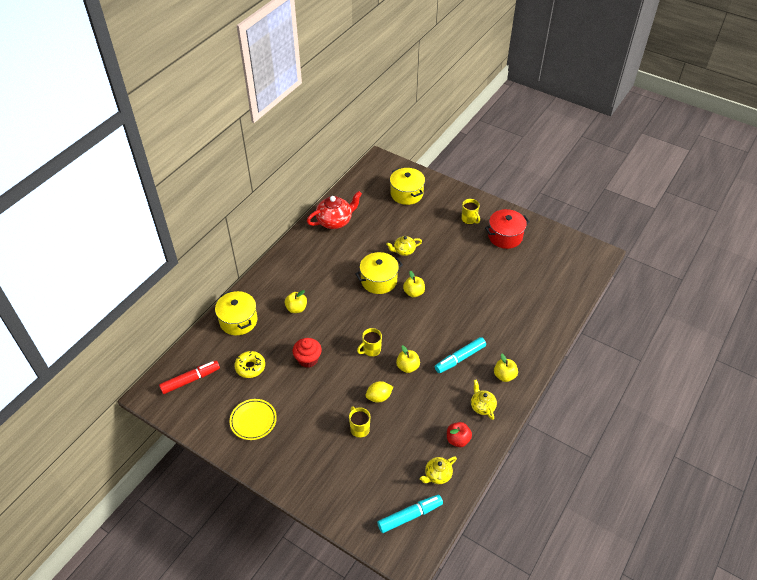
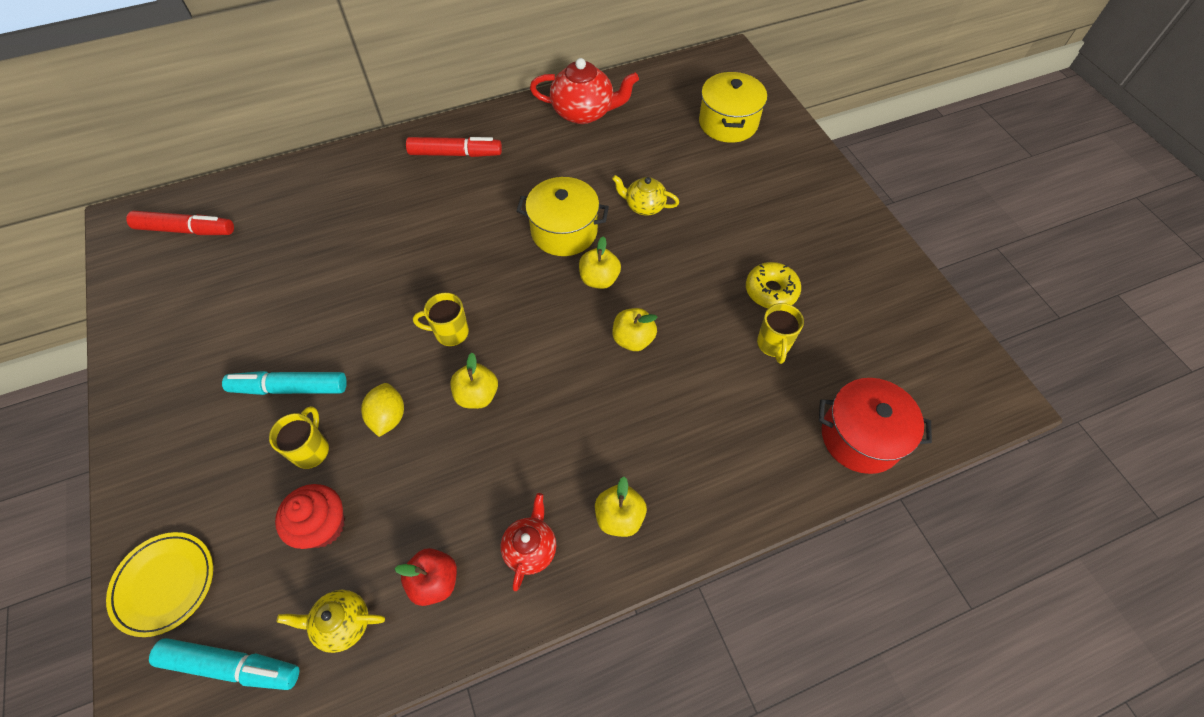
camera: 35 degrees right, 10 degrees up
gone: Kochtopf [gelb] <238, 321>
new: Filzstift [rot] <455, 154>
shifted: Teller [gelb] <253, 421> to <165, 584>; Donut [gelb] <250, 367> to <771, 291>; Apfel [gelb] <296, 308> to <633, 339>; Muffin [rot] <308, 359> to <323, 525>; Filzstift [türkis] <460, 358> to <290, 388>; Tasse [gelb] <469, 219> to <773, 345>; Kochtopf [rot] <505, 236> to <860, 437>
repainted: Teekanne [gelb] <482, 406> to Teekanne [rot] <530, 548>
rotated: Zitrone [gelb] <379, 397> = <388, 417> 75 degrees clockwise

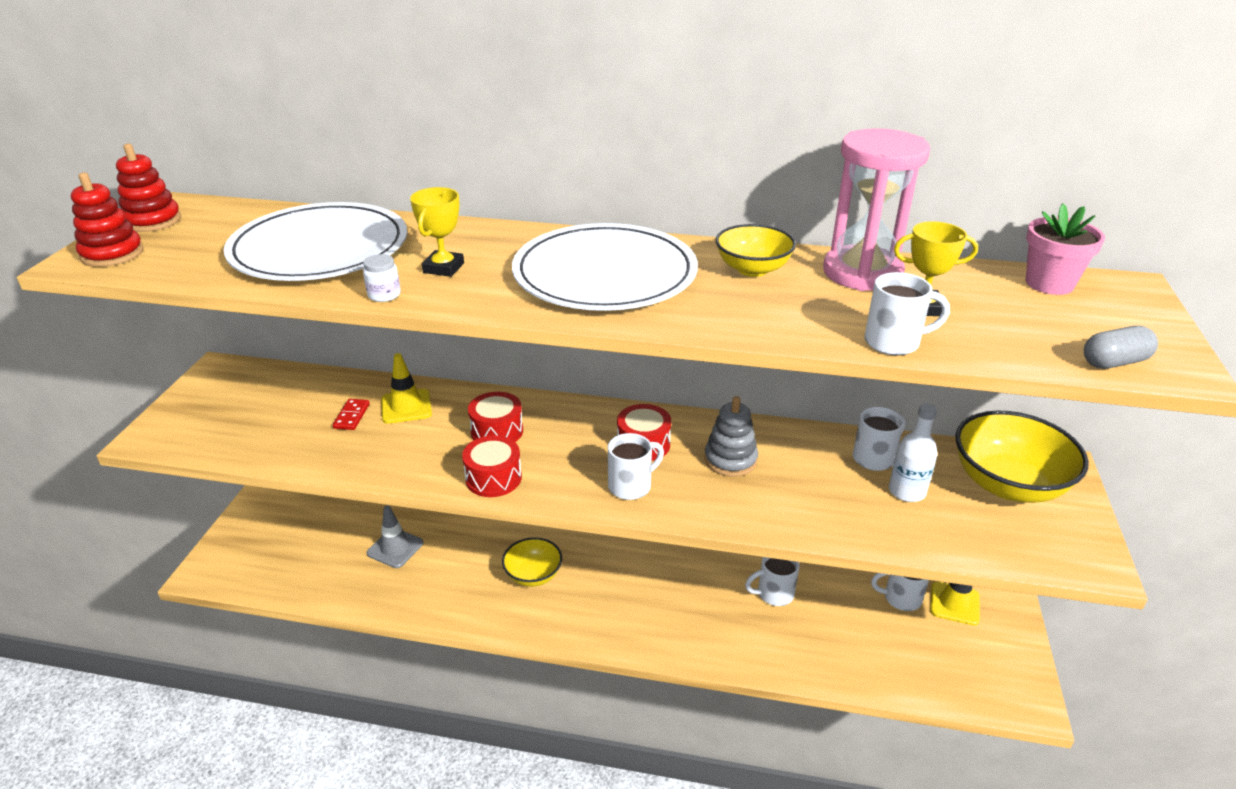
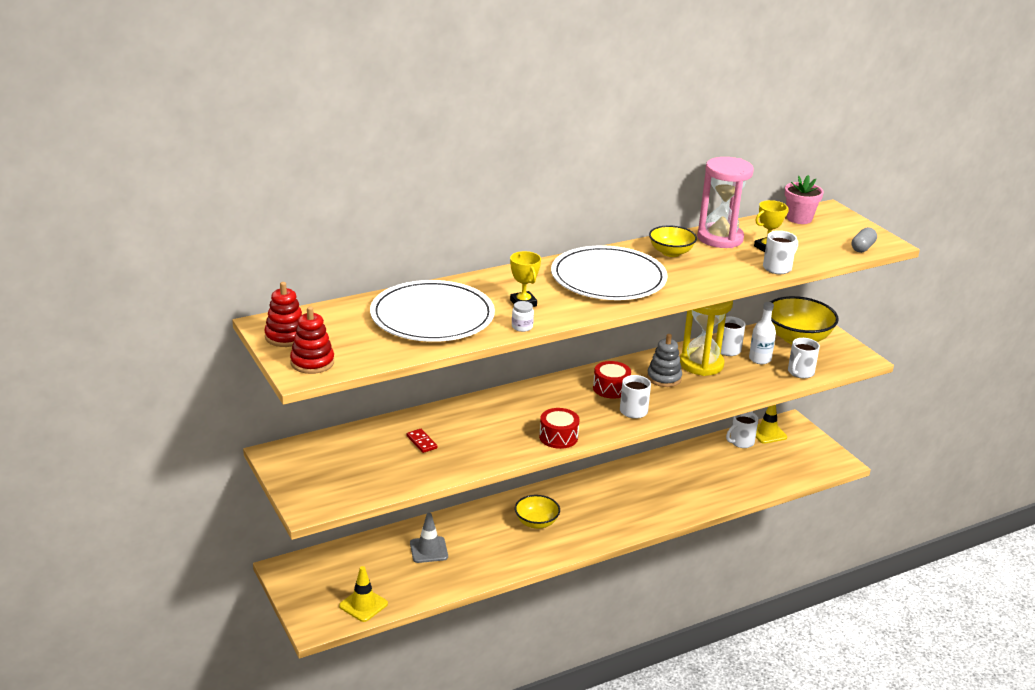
camera: 40 degrees left, 5 degrees down
gone: Trommel [rot] <497, 431>
new: Sanduhr [gelb] <701, 364>
shifted: Leitkegel [gelb] <406, 407> to <363, 605>; Tasse [weiß] <774, 594> to <800, 372>

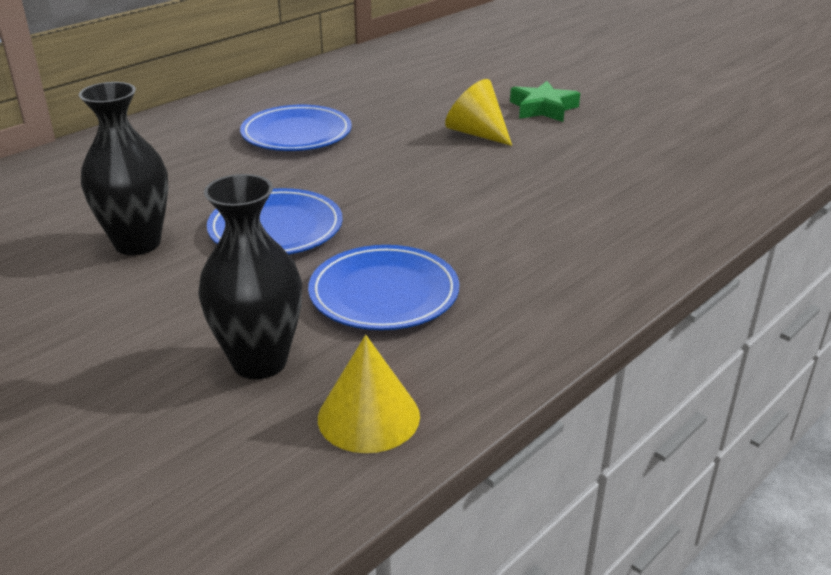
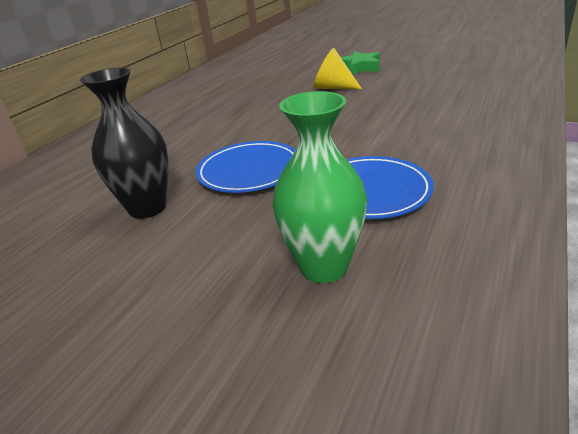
camera: 15 degrees left, 0 degrees up
gone: Teller [blau] <296, 134>; Kegel [gelb] <368, 416>
repainted: Vase [schwarz] <259, 362> to Vase [grün] <324, 267>

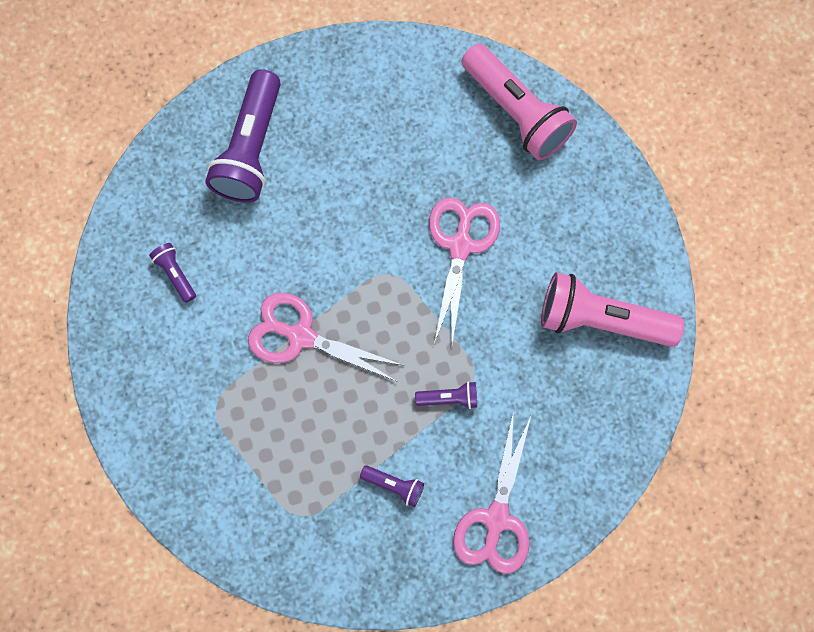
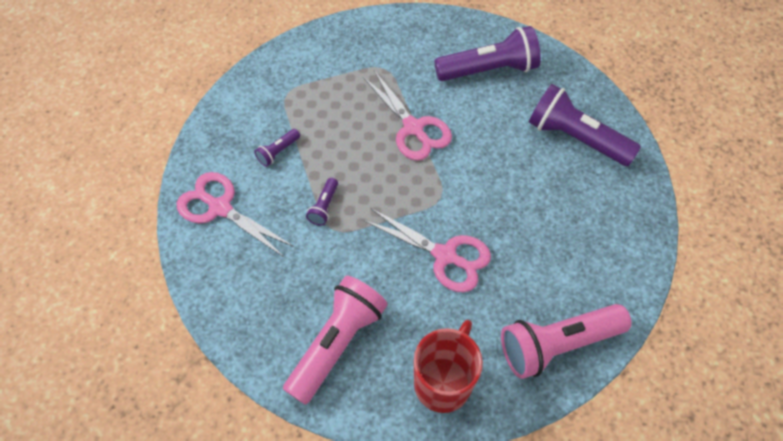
camera: 110 degrees right, 15 degrees down
new: Tasse [rot] <443, 382>
rotated: Schere [rosa] <300, 336> = <413, 128> 105 degrees clockwise
scaled: Taschenlampe [lila] <175, 274> = <489, 70> x2.23

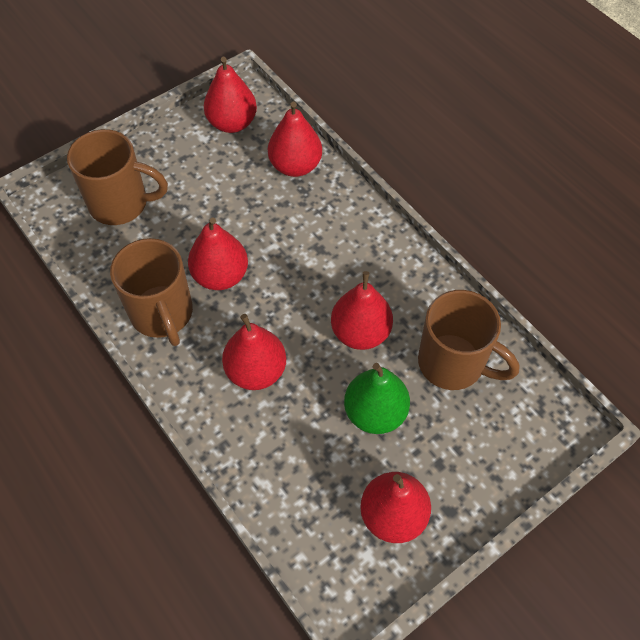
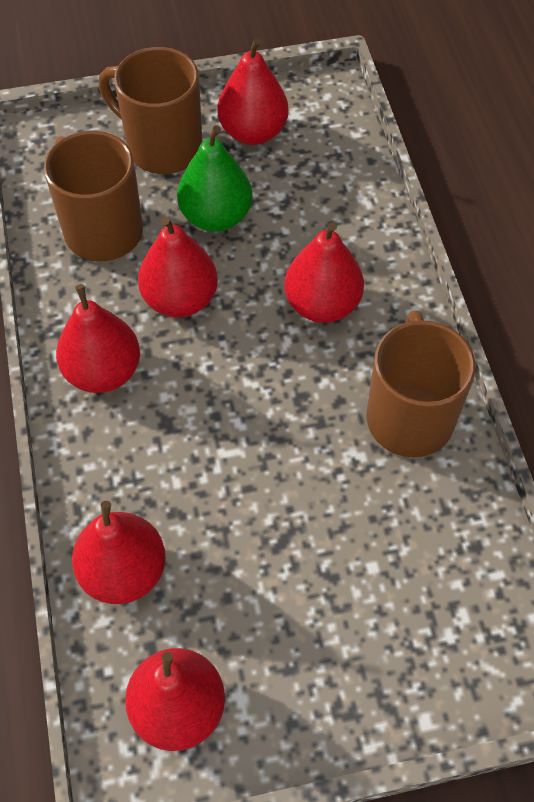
camera: 155 degrees left, 0 degrees up
shifted: Tasse [braun] <121, 204> to <162, 147>; Birne [rot] <220, 276> to <103, 372>

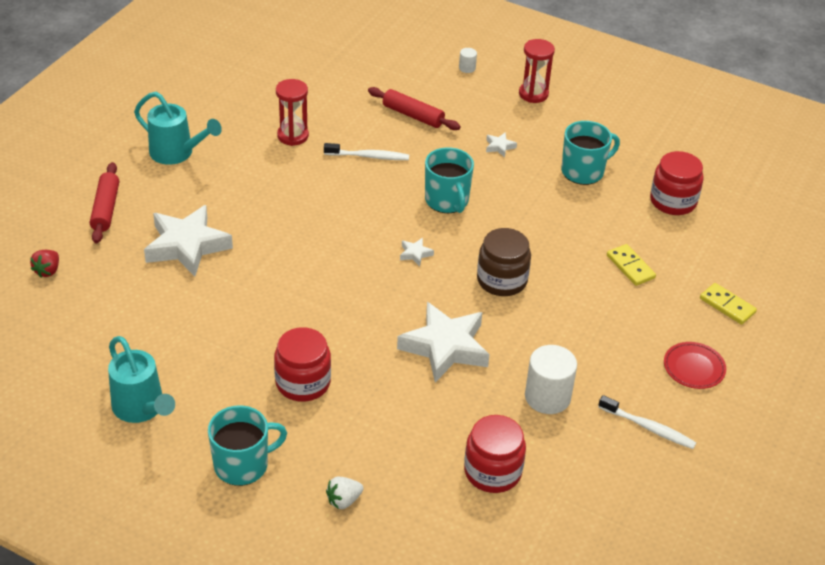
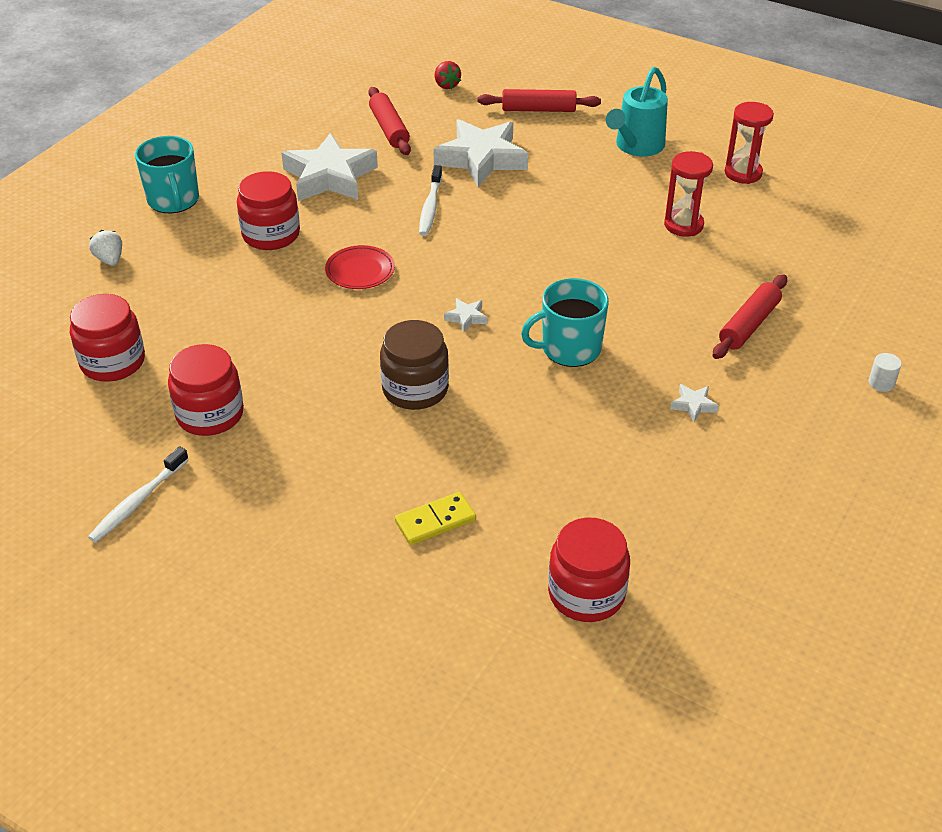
camera: 95 degrees right, 0 degrees up
gone: Gießkanne [türkis] <142, 408>; Tasse [türkis] <583, 171>; Dominostein [gelb] <727, 306>
new: Nudelholz [rot] <389, 129>
shifted: Zahnbürste [weiß] <368, 156> to <430, 207>; Stern [weiß] <445, 347> to <329, 177>; Sanduhr [rot] <533, 94> to <743, 173>; Teller [rot] <694, 368> to <360, 271>
swapped: Vollzylinder [weiß] <547, 397> to Einmachglas [rot] <210, 414>
rotated: Erdbeere [rot] <48, 271> = <446, 85> 135 degrees counterclockwise

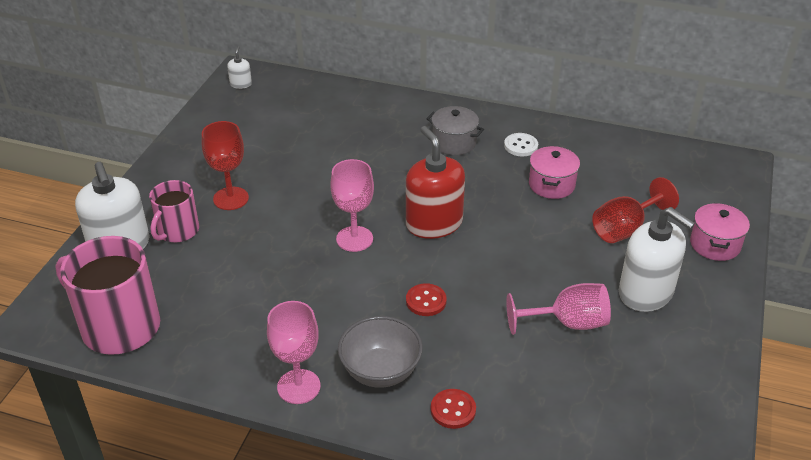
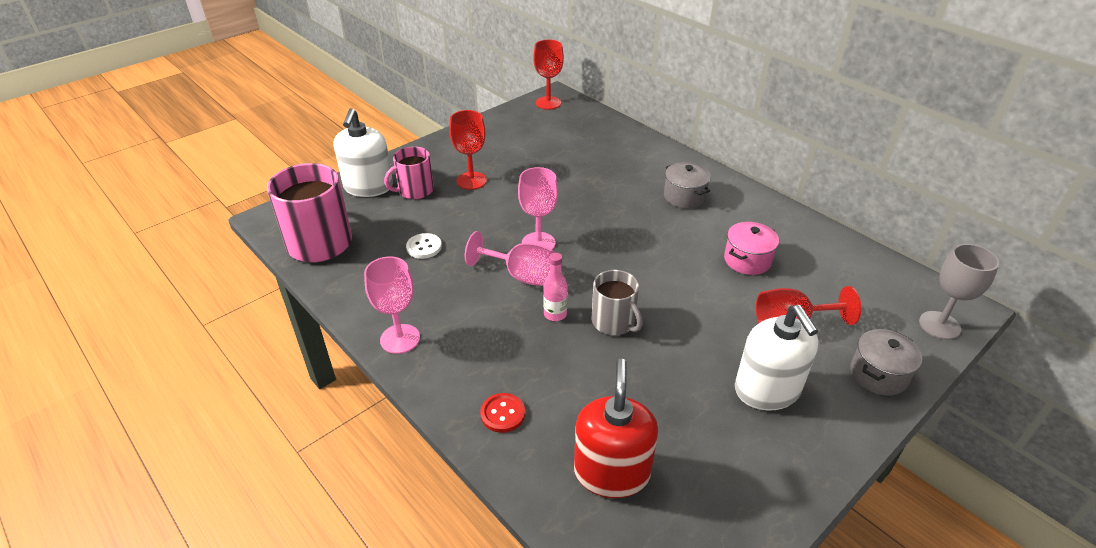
camera: 30 degrees right, 0 degrees up
gone: Schüssel [grau] <380, 371>
new: Tasse [grau] <614, 322>; Kelch [grau] <939, 325>
shifted: Seifenspender [rot] <434, 223> to <611, 472>; Knopf [weiß] <521, 146> to <424, 247>; Kelch [rosa] <567, 323> to <520, 275>
swapped: Seifenspender [weiß] <241, 84> to Kelch [rot] <548, 103>; Knopf [rot] <426, 301> to Flasche [rosa] <555, 314>
repainted: Kochtopf [rosa] <715, 244> to Kochtopf [grau] <878, 374>

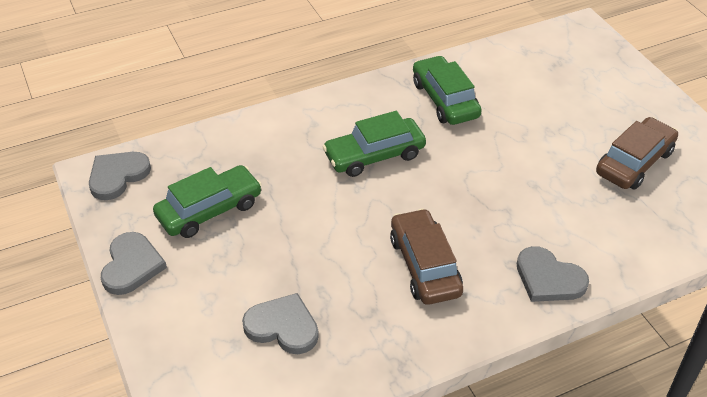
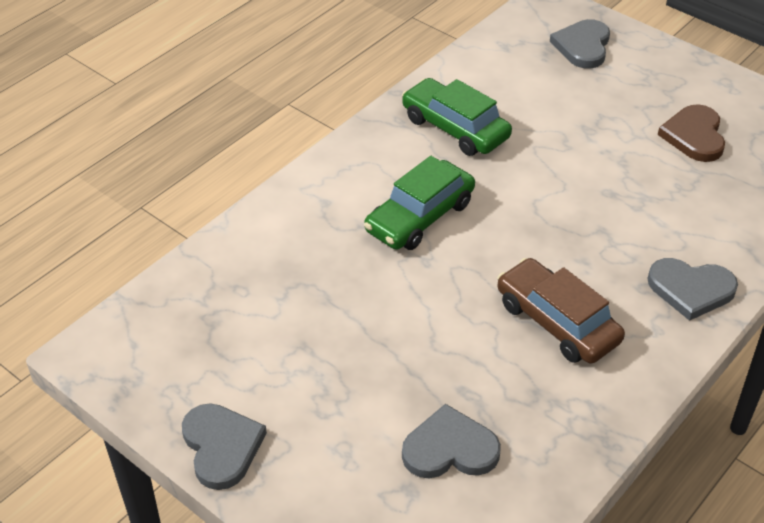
camera: 25 degrees left, 0 degrees up
gone: Auto [grün] <209, 210>
shifted: Herz [grau] <117, 176> to <582, 46>
swapped: Auto [braun] <634, 162> to Herz [braun] <694, 136>

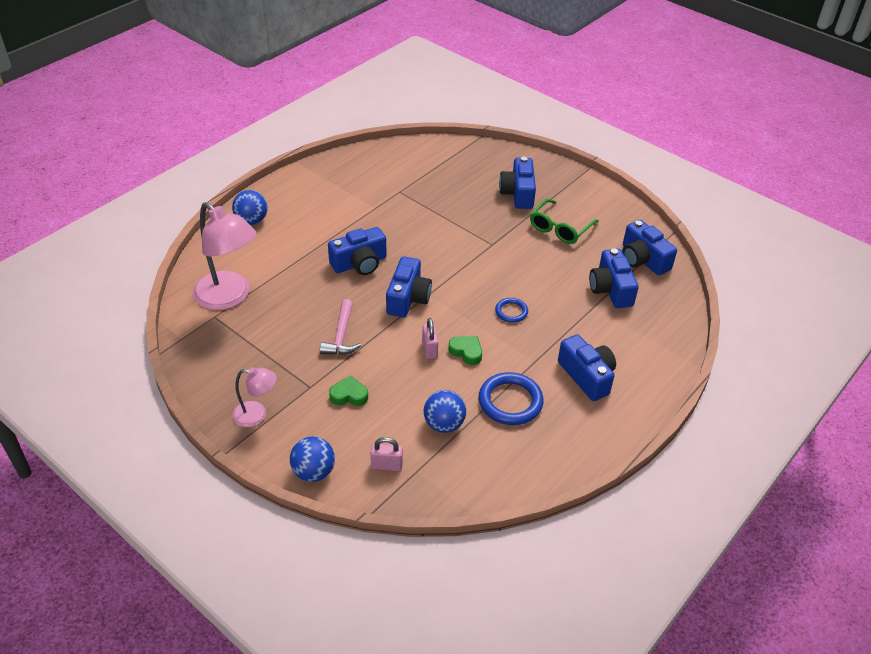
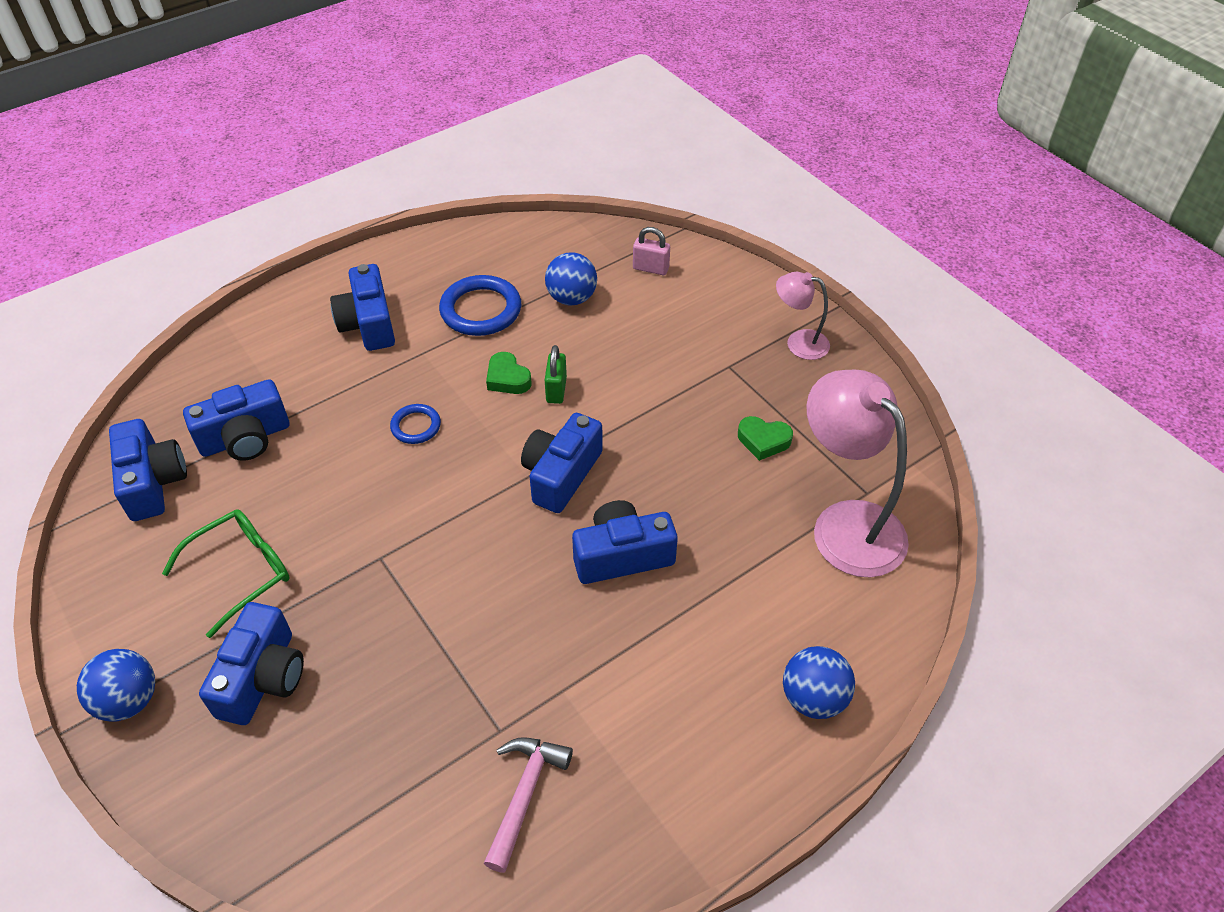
camera: 165 degrees left, 5 degrees up
shifted: Ball [blau] <313, 472> to <129, 700>; Hammer [rosa] <341, 336> to <525, 794>; Herz [grün] <349, 395> to <763, 441>
repainted: Vorhängeschloss [rosa] <429, 349> to Vorhängeschloss [grün] <556, 390>
rotated: Kamera [blau] <611, 289> = <245, 438> 60 degrees clockwise

